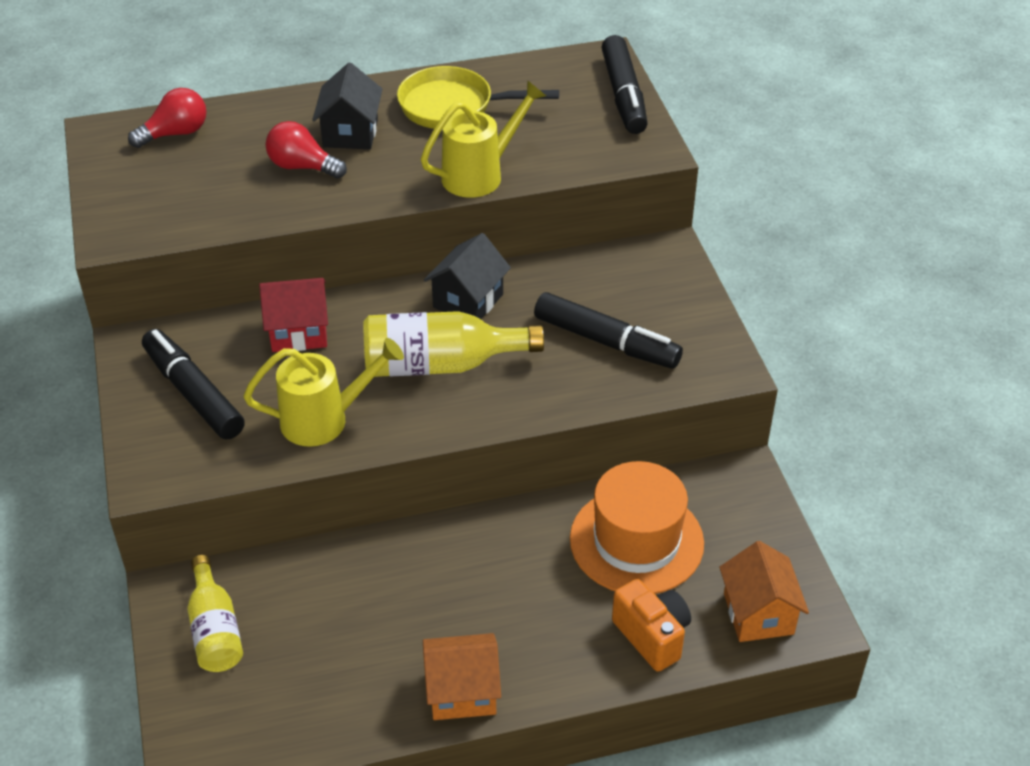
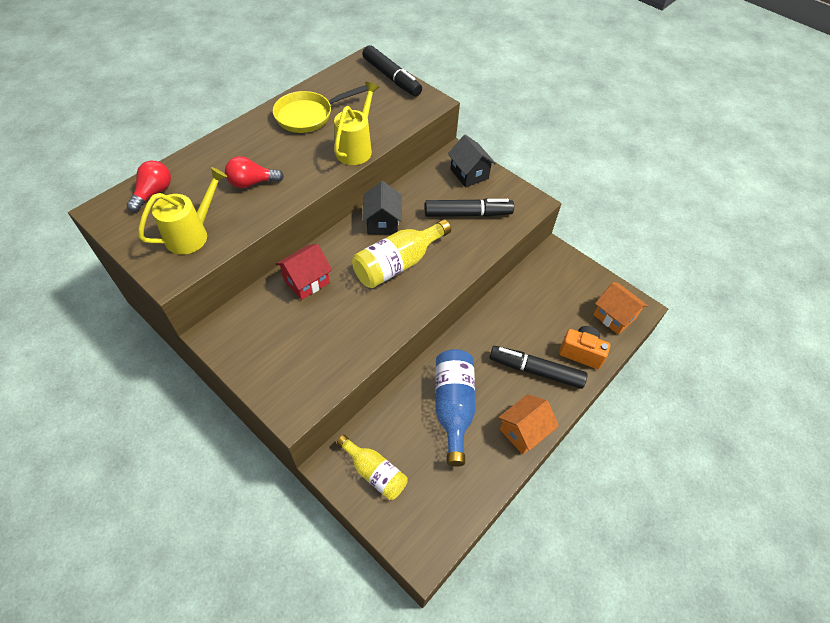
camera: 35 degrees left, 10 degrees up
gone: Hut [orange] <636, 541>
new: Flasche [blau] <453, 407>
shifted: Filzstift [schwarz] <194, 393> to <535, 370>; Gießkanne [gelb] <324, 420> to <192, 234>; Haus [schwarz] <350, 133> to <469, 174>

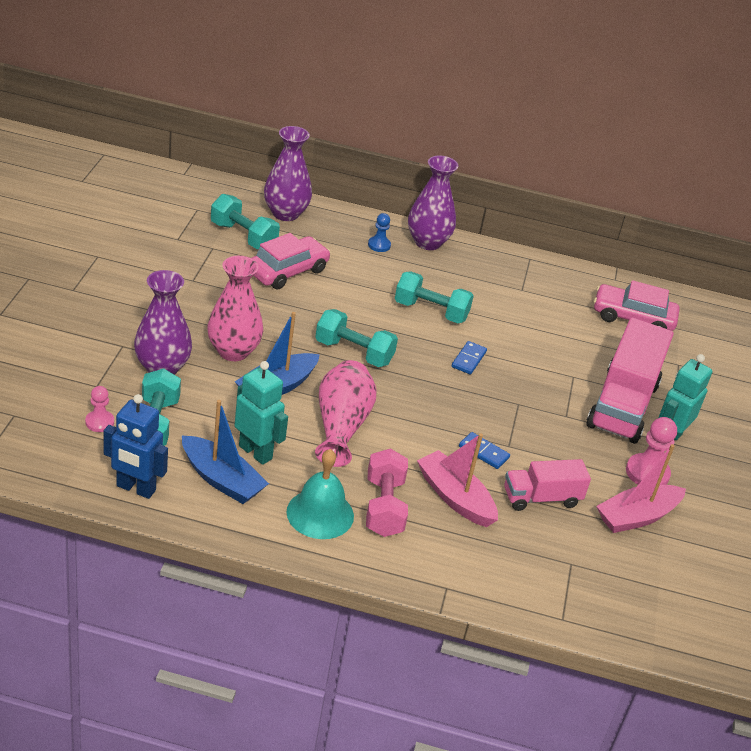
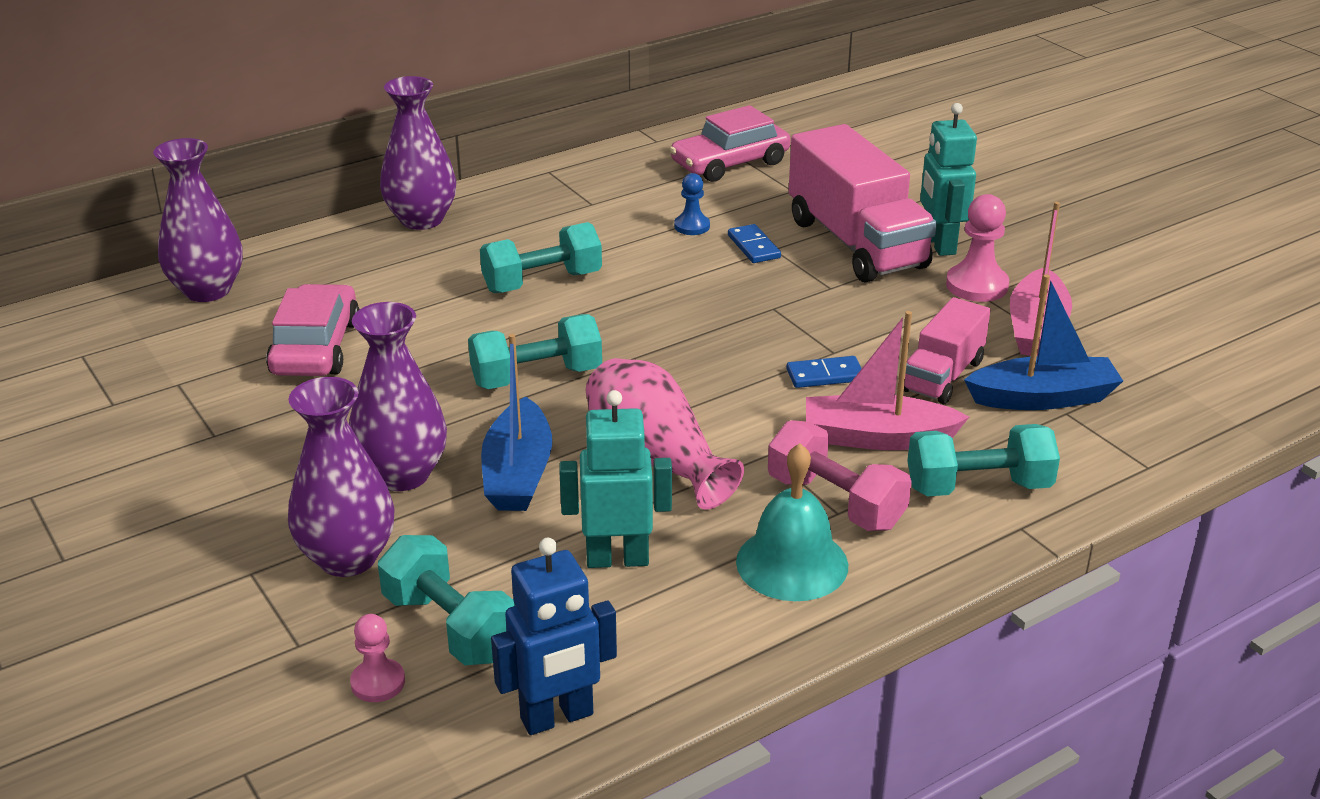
camera: 40 degrees left, 5 degrees down
shifted: Boot [blau] <221, 479> to <1042, 398>; Hantel [türkis] <243, 236> to <978, 487>; Bauer [blau] <379, 245> to <692, 226>; Dominostein [blau] <469, 359> to <754, 247>
repainted: Vase [rosa] <233, 351> to Vase [lila] <402, 474>

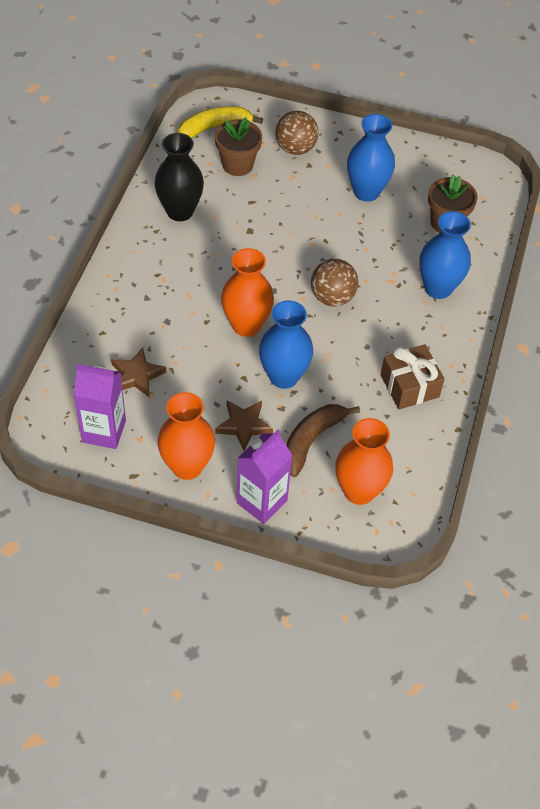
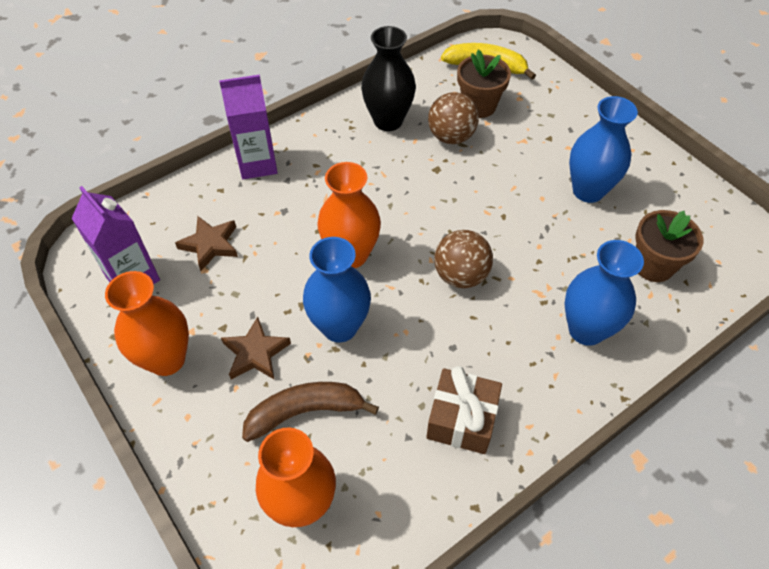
camera: 40 degrees right, 0 degrees up
shifted: Getränkekarton [lila] <262, 501> to <257, 164>; Ball [braun] <295, 148> to <451, 137>

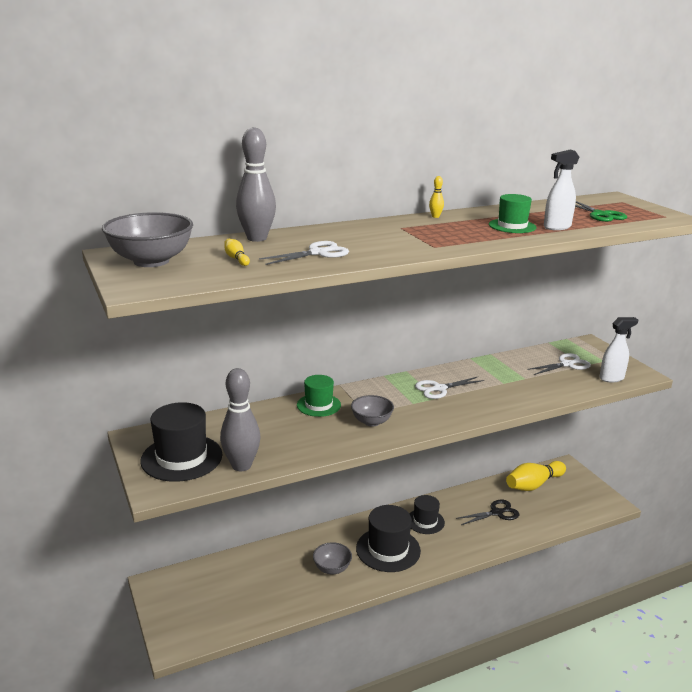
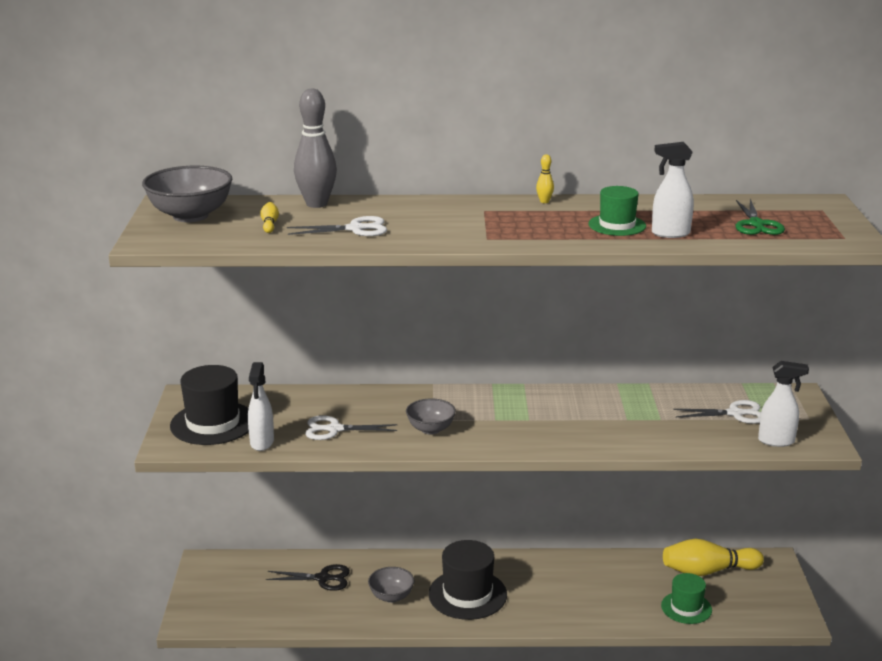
camera: 25 degrees right, 0 degrees up
gone: Hut [schwarz] <425, 521>
shifted: Hut [grün] <318, 405> to <686, 608>; Schere [weiß] <439, 389> to <334, 429>; Schere [schwarz] <496, 513> to <322, 578>
swapped: Bowlingkegel [grau] <241, 465> to Sprühflasche [weiß] <262, 443>

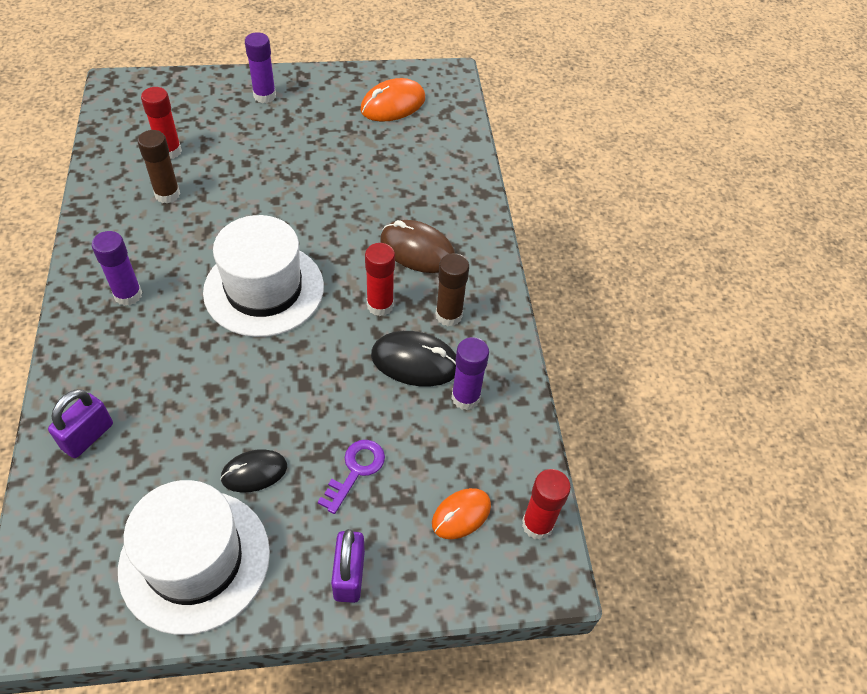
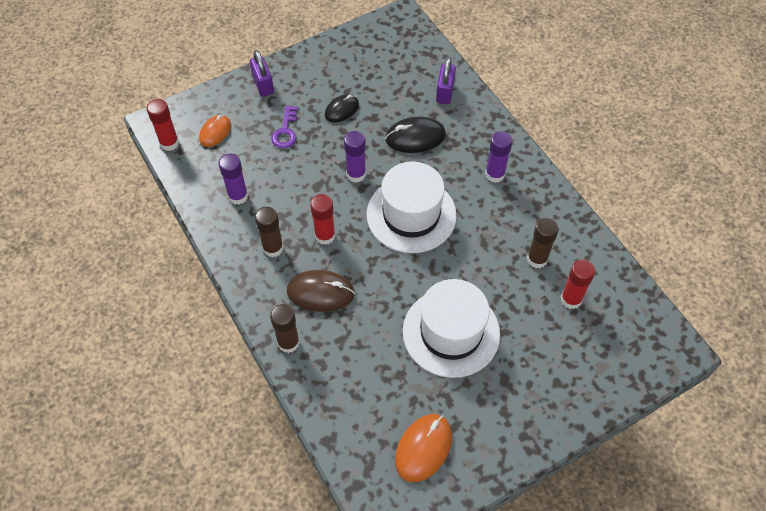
camera: 160 degrees right, 5 degrees up
new: Klebestift [braun] <288, 343>
shifted: Hut [weiß] <195, 560> to <451, 332>; Klebestift [lila] <264, 96> to <356, 174>; Computermaus [schwarz] <415, 362> to <415, 137>

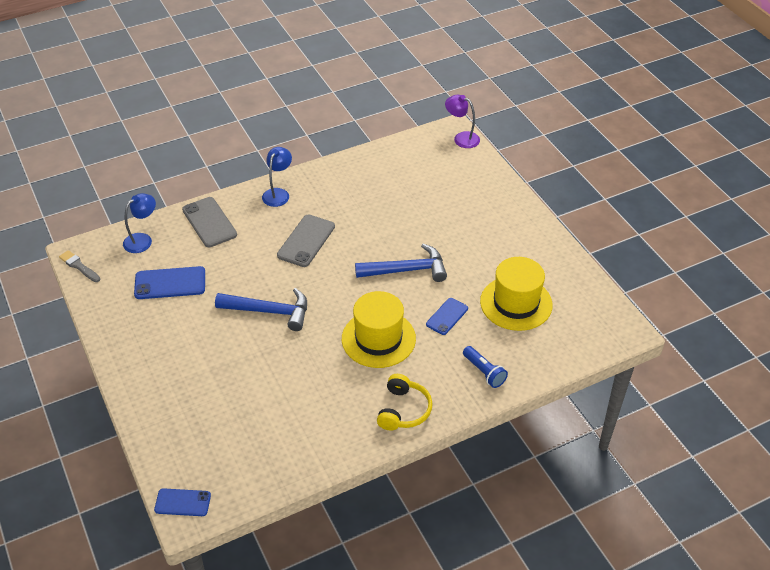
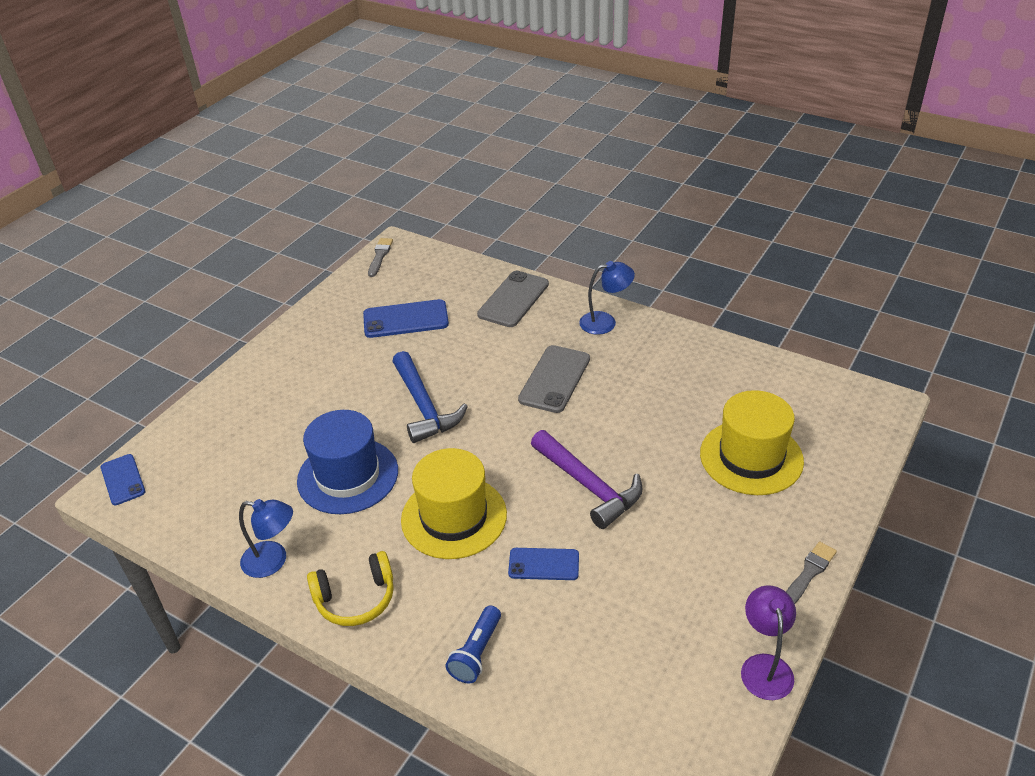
camera: 60 degrees right, 5 degrees down
new: Hut [blau] <348, 476>; Pinsel [grau] <808, 573>
shifted: Lampe [blau] <142, 240> to <273, 561>; Lampe [lila] <461, 138> to <764, 666>; Hut [gelb] <516, 303> to <751, 457>
repainted: Hammer [blau] <407, 270> to Hammer [lila] <589, 486>
rotated: Handy [blau] <170, 283> = <405, 319> 60 degrees counterclockwise; Handy [grau] <306, 241> = <554, 379> 60 degrees counterclockwise

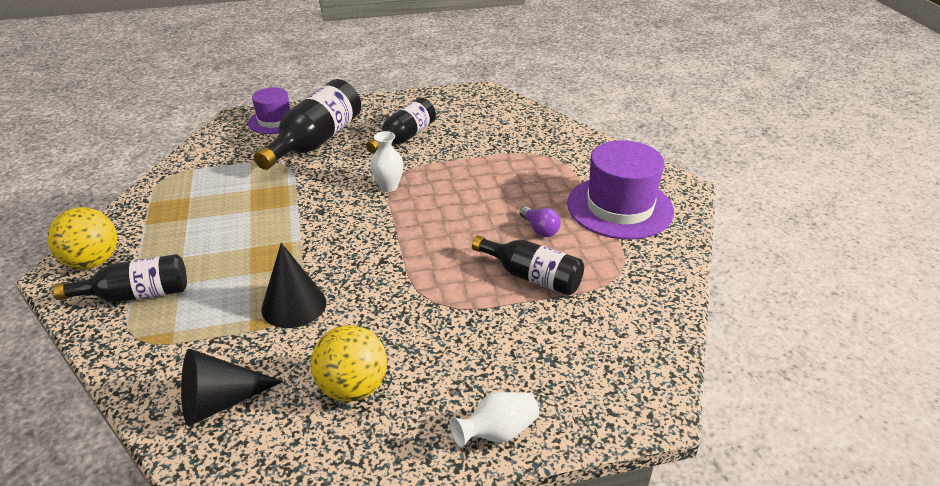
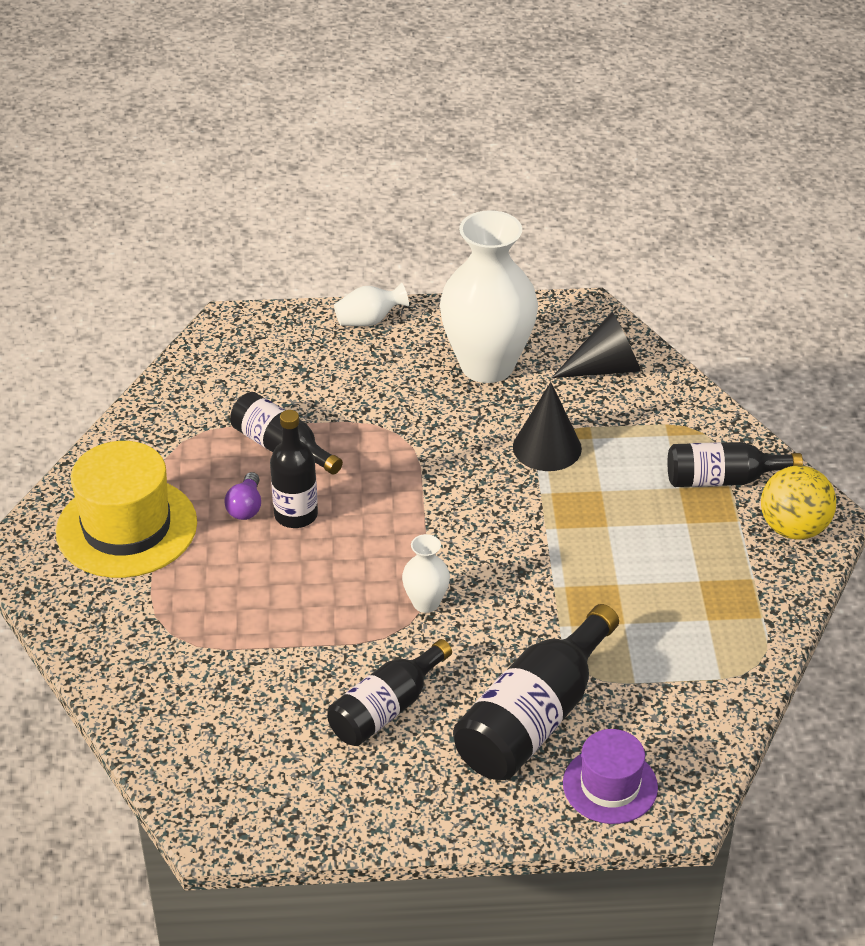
camera: 170 degrees left, 5 degrees up
new: Flasche [schwarz] <296, 515>
swapped: Ball [gelb] <353, 388> to Vase [weiß] <487, 365>
repainted: Hut [lila] <619, 207> to Hut [gelb] <126, 527>
rotated: Glühbirne [lila] <539, 229> = <246, 507> 150 degrees counterclockwise

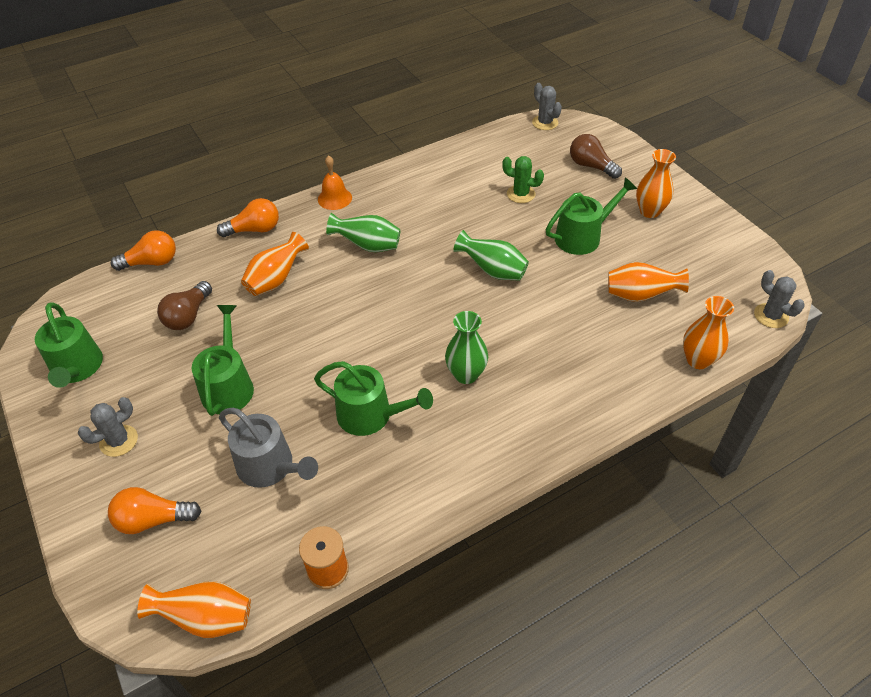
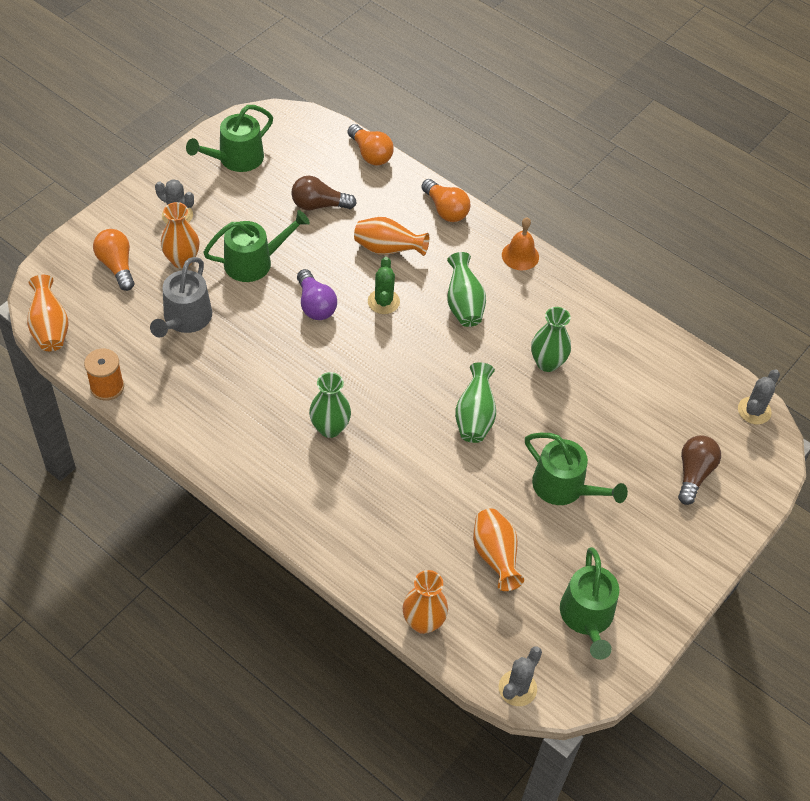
camera: 65 degrees right, 5 degrees up
new: Glühbirne [lila] <315, 305>; Vase [grün] <547, 363>
shifted: Gießkanne [grün] <371, 415> to <587, 617>; Kaktus [grün] <520, 194> to <383, 302>; Vase [orange] <649, 211> to <182, 260>

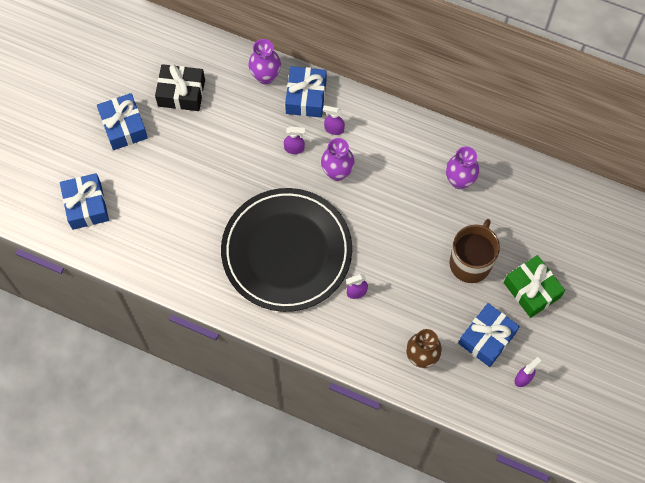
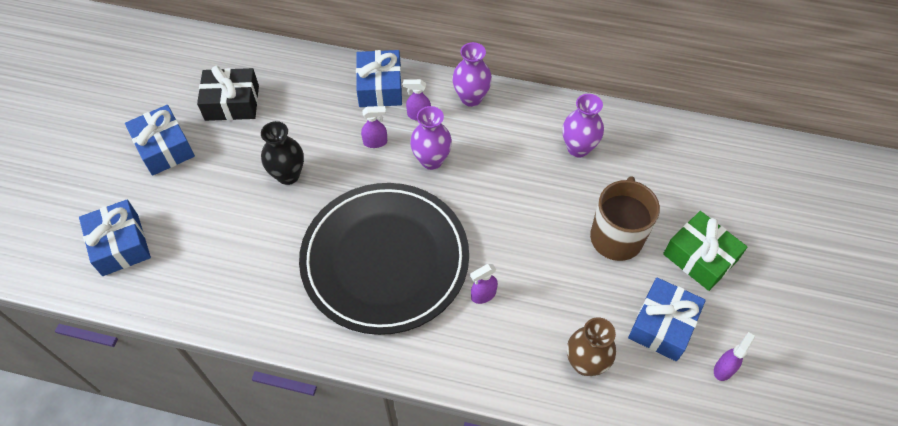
camera: 10 degrees left, 10 degrees down
new: Vase [schwarz] <288, 175>
shifted: Vase [lila] <265, 76> to <471, 98>

